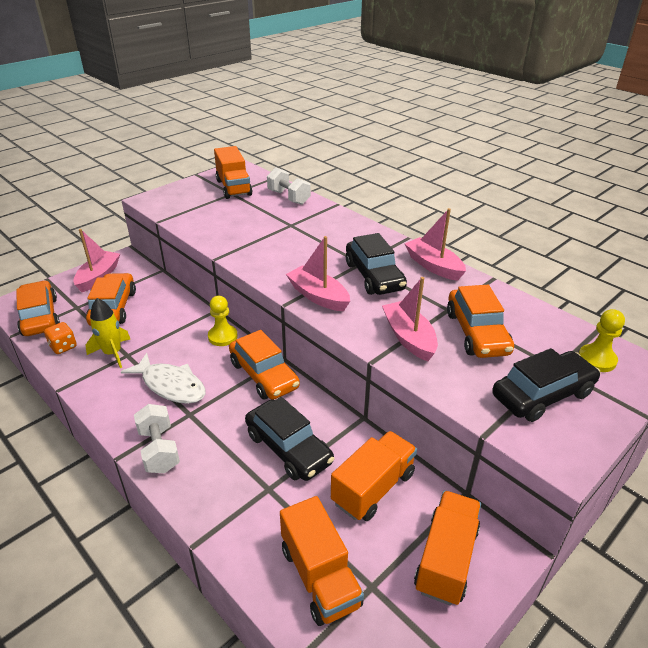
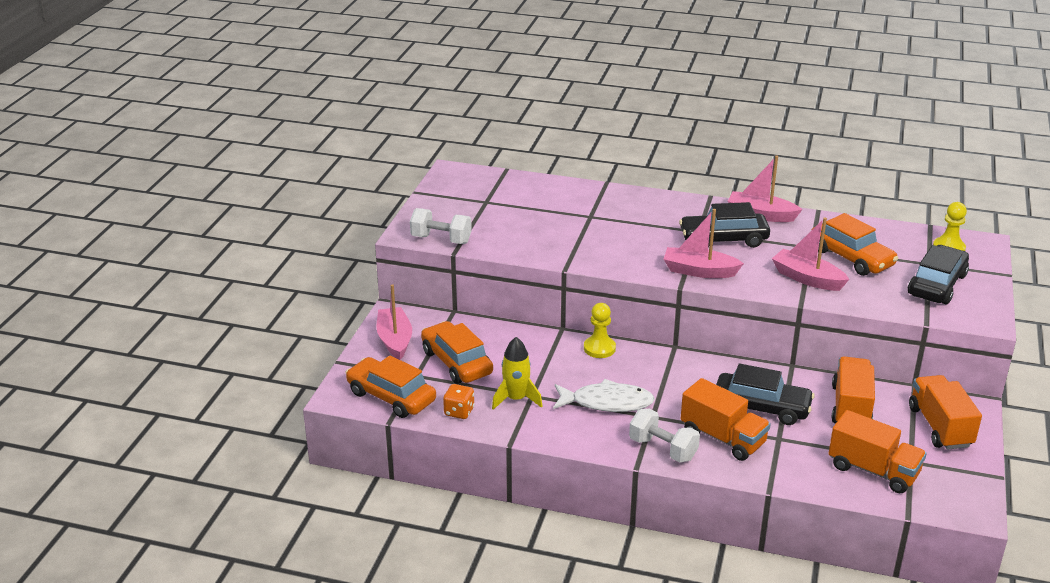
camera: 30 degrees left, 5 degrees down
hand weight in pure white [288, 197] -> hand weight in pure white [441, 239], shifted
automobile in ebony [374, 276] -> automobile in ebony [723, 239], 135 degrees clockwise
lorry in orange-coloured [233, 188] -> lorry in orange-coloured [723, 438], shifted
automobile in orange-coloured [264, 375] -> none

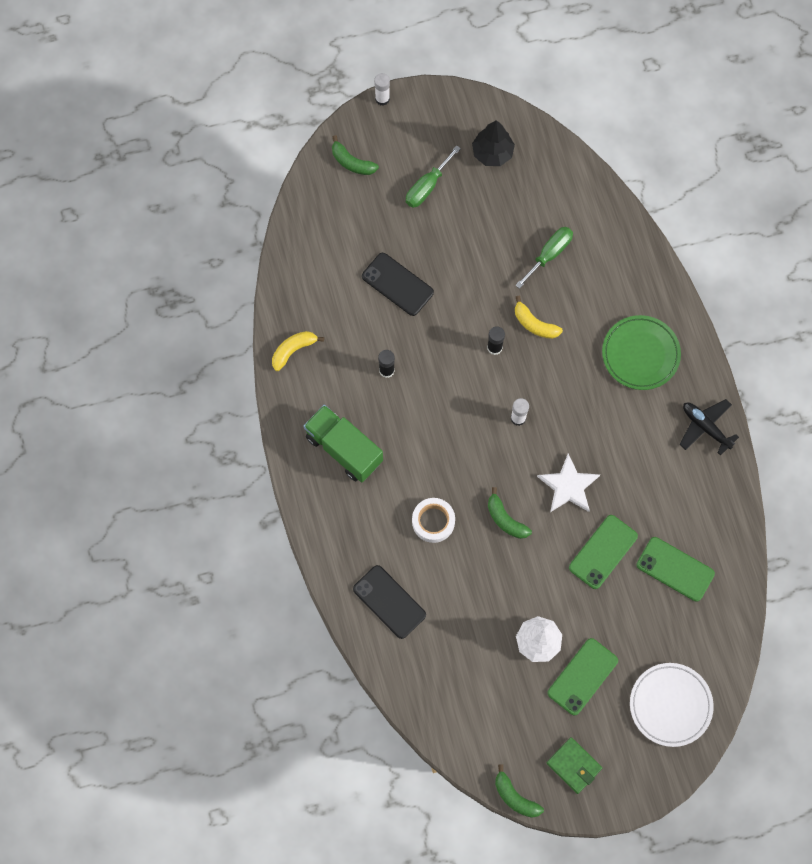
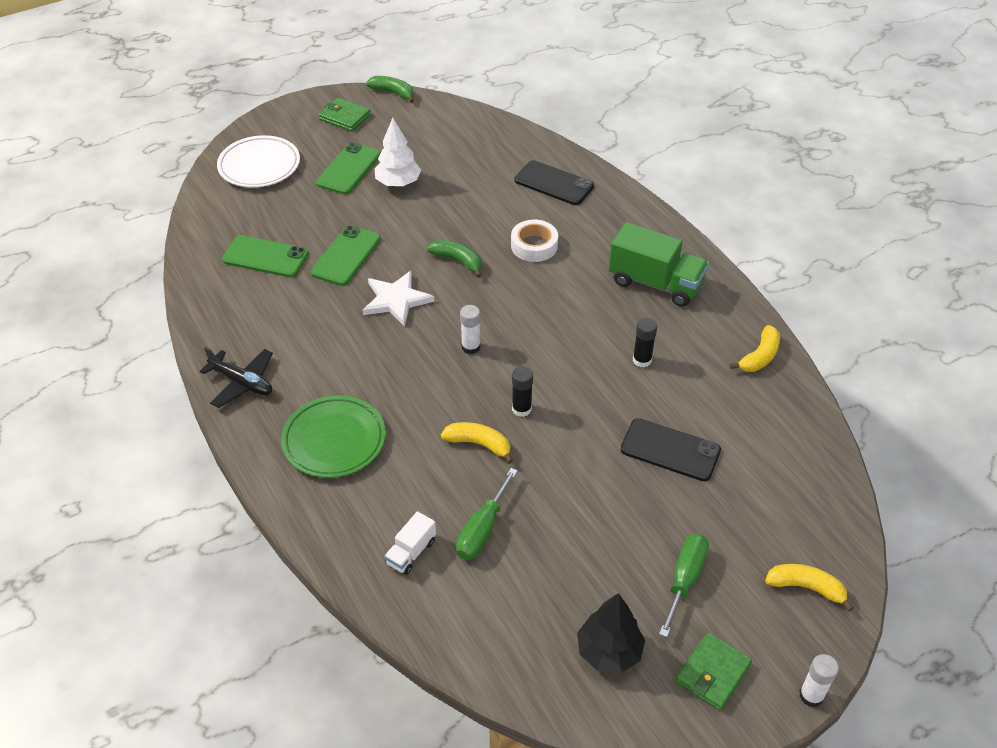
camera: 165 degrees right, 25 degrees down
none -> lorry in pure white [411, 552]
none -> wallet in emerald [712, 673]
banana in emerald [352, 162] -> banana in yellow [806, 587]

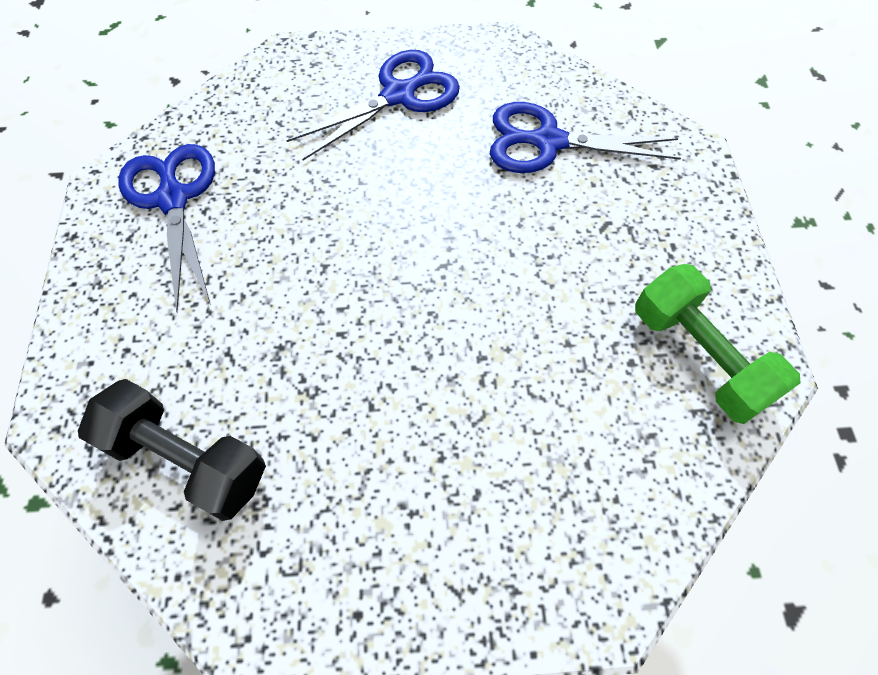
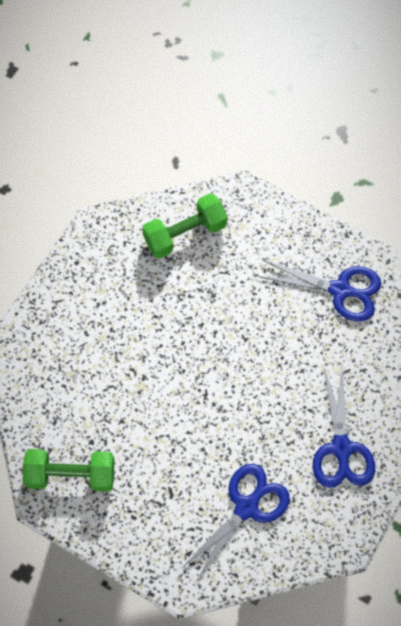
camera: 125 degrees right, 5 degrees up
hand weight in ebony [187, 459] -> hand weight in emerald [185, 233]

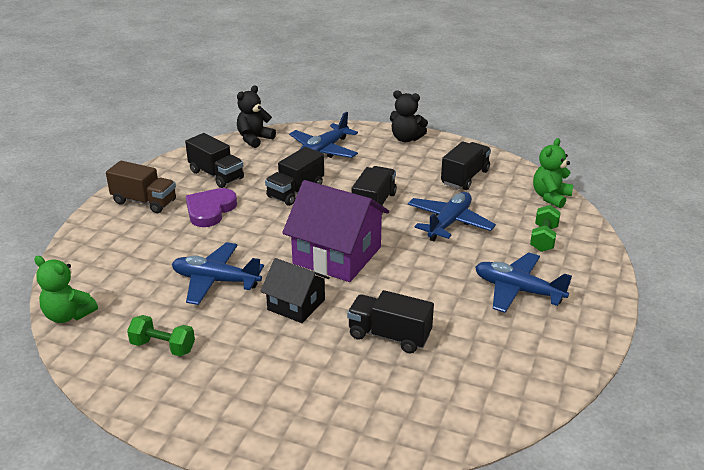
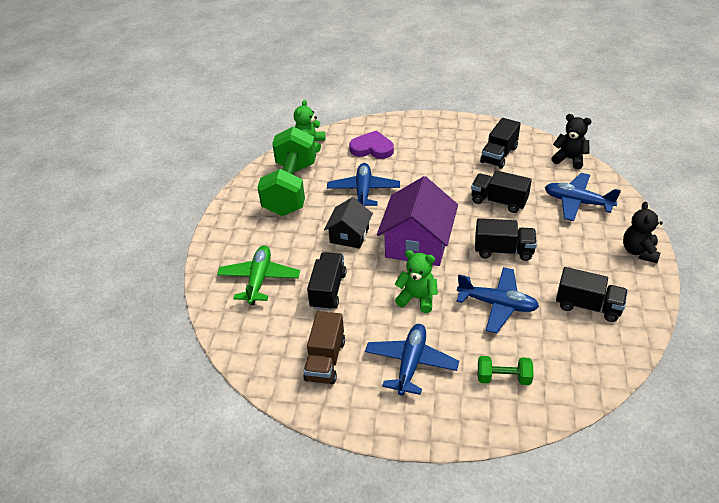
camera: 80 degrees right, 10 degrees up
none -> toy plane in emerald [259, 279]
hand weight in emerald [163, 347] -> hand weight in emerald [290, 188], x2.31
lorry in russet [144, 202] -> lorry in russet [325, 360], shifted
love heart in violet [210, 210] -> love heart in violet [372, 148], shifted
teddy bear in emerald [550, 197] -> teddy bear in emerald [417, 298], shifted

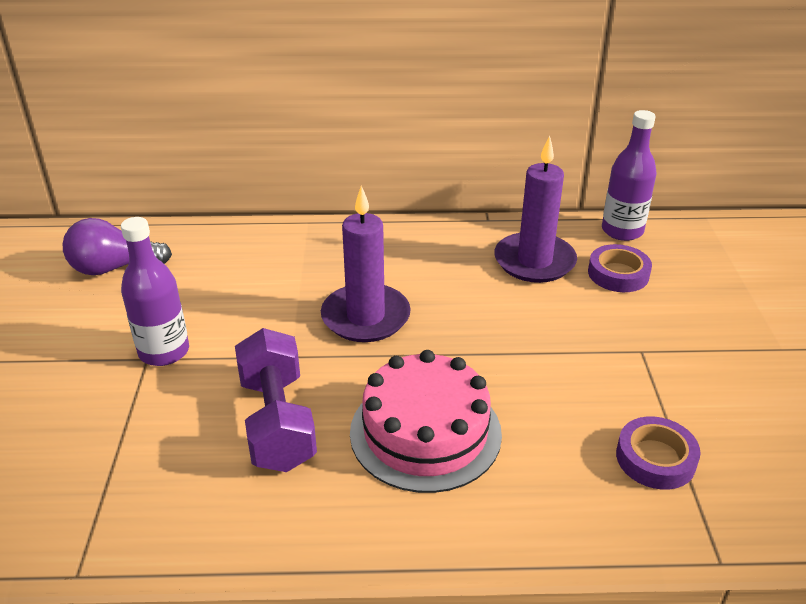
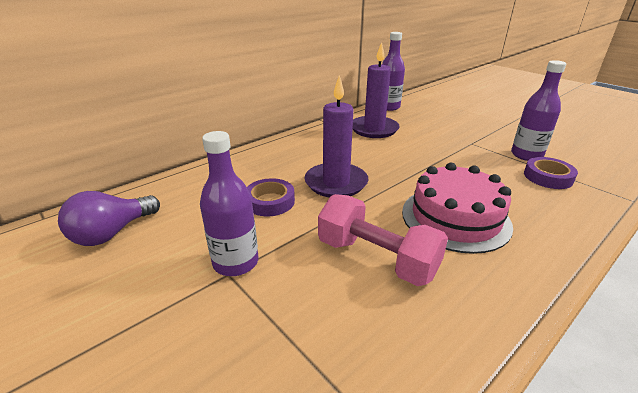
camera: 40 degrees left, 5 degrees down
tape in violet [618, 274] -> tape in violet [270, 201], shifted
hand weight in violet [277, 422] -> hand weight in pink [376, 258]
none -> flask in violet [526, 155]

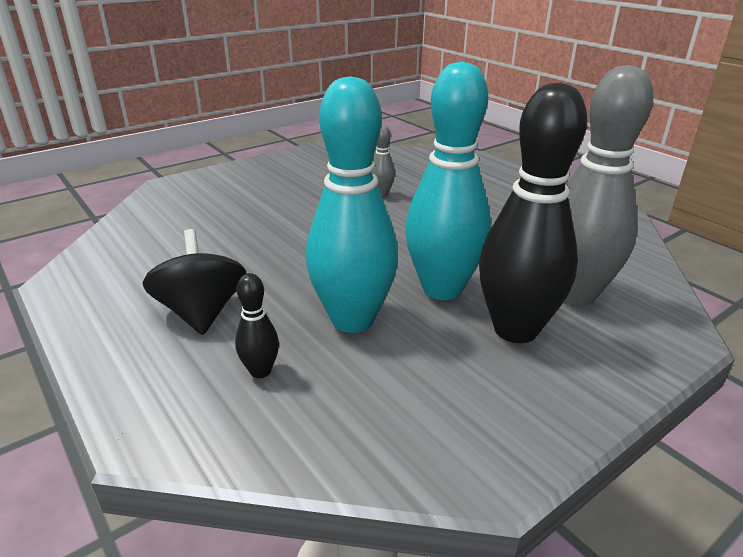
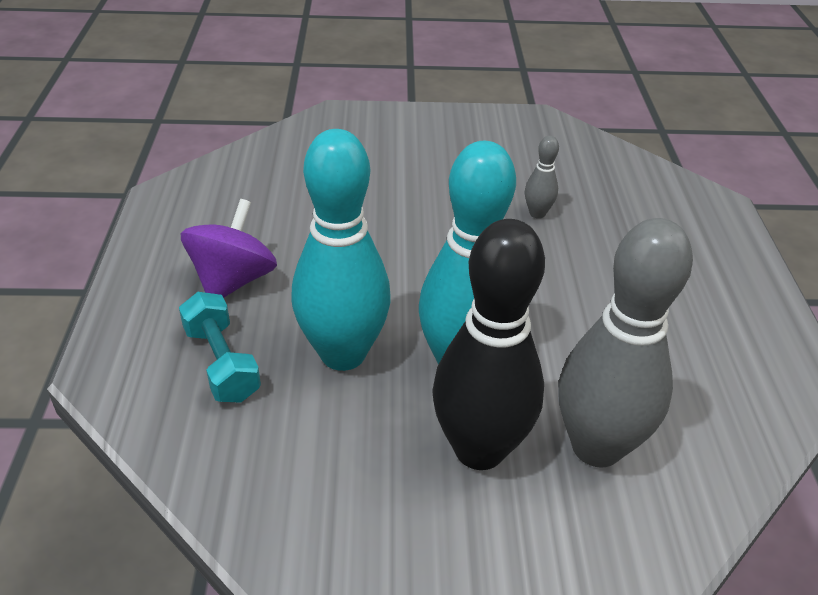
camera: 35 degrees right, 10 degrees up
bowling pin in ebony [260, 371] -> hand weight in turquoise [222, 363]
whirligig in ebony [202, 312] -> whirligig in violet [233, 280]

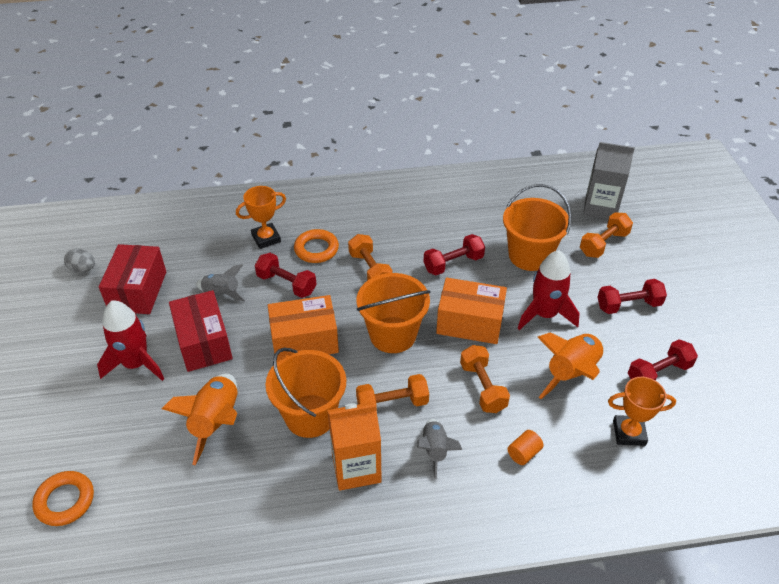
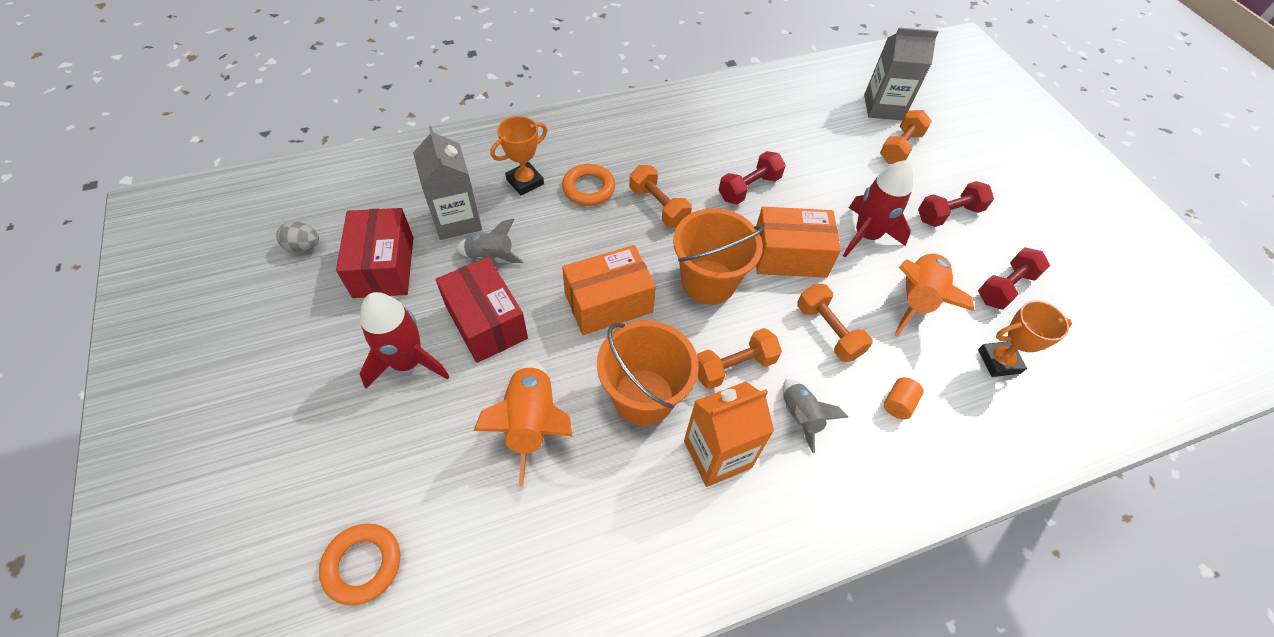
camera: 15 degrees left, 10 degrees up
none -> juice carton in gray [457, 220]
hand weight in scarlet [286, 284] -> none
sand bucket in orange-coloured [529, 255] -> none

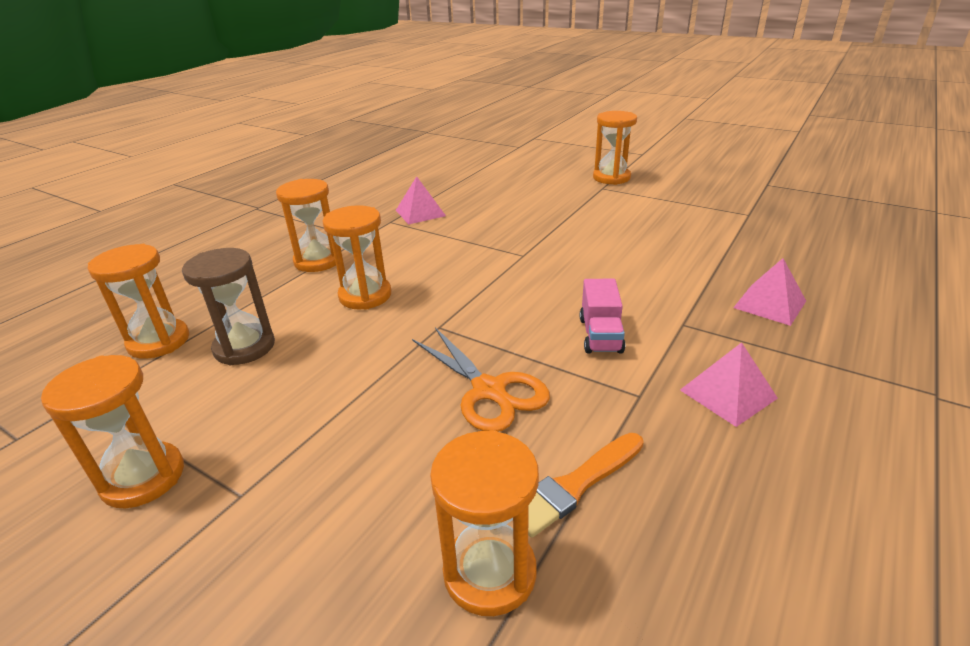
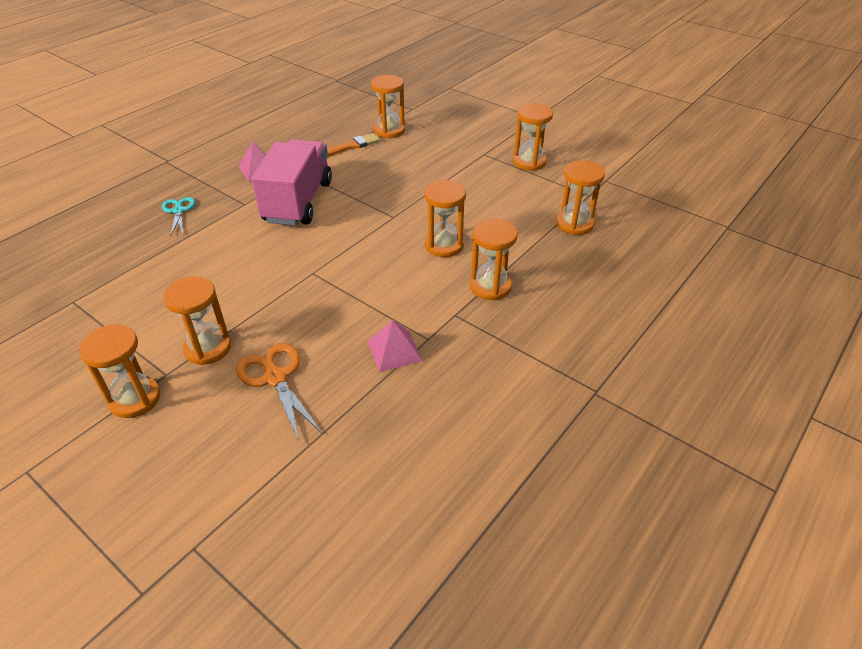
camera: 175 degrees left, 10 degrees up
solid pyramid in pink [770, 304] -> shears in turquoise [178, 211]
none -> hourglass in orange-coloured [208, 348]
shears in orange-coloured [489, 390] -> shears in orange-coloured [275, 378], shifted
lorry in pink [600, 335] -> lorry in pink [298, 202], x2.14
hourglass in russet [244, 347] -> none

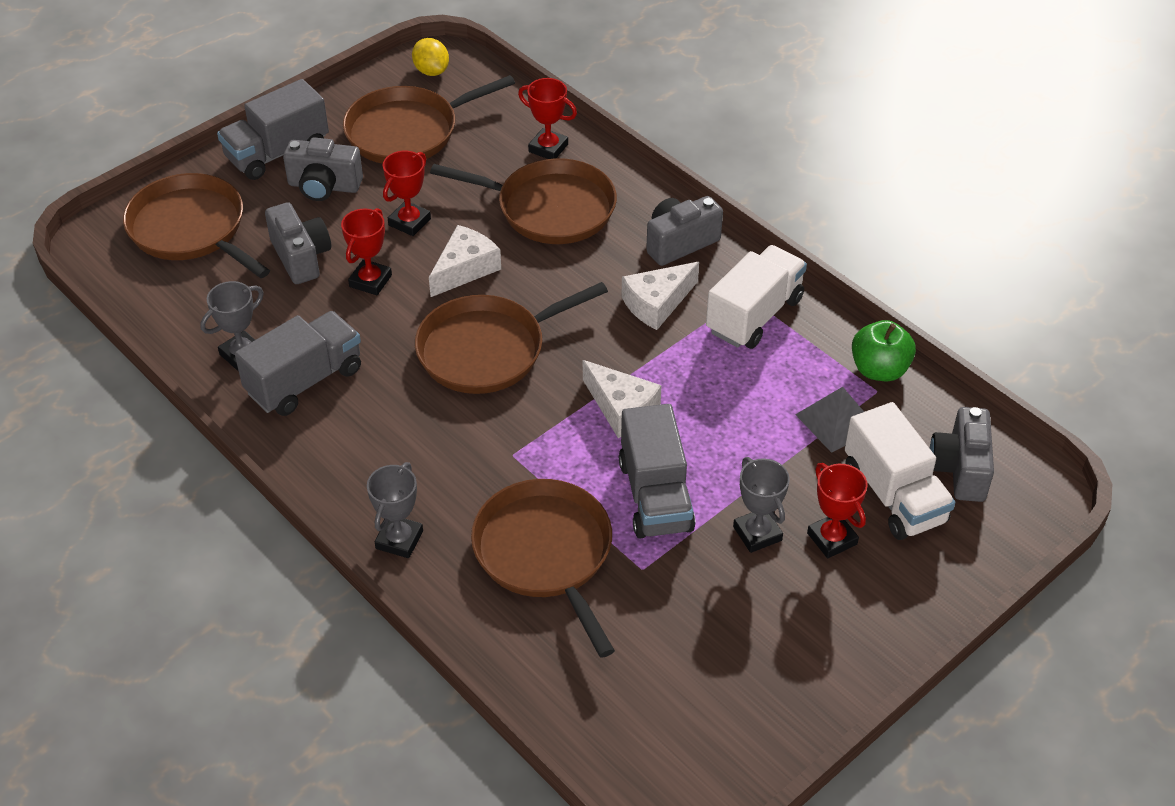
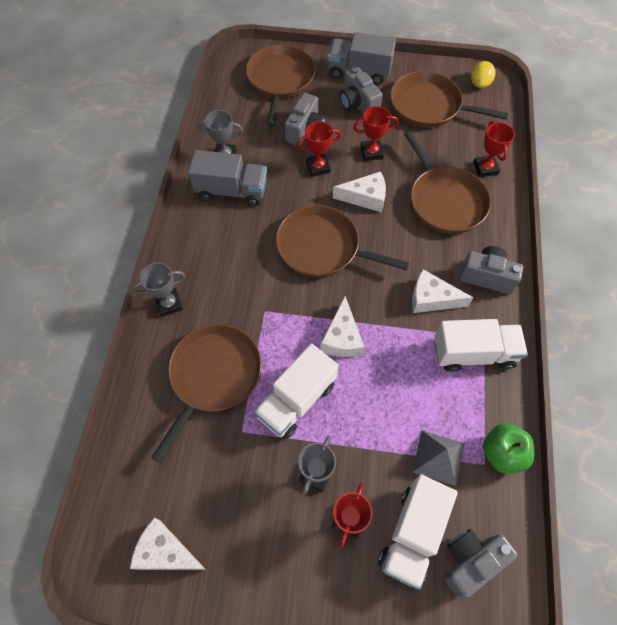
camera: 50 degrees right, 15 degrees up
none -> cheese wedge in pure white [165, 552]
lorry in gray [655, 496] -> lorry in pure white [297, 400]

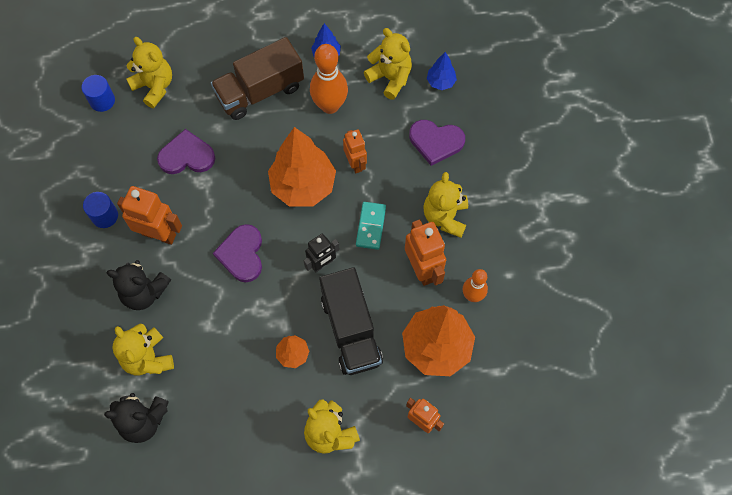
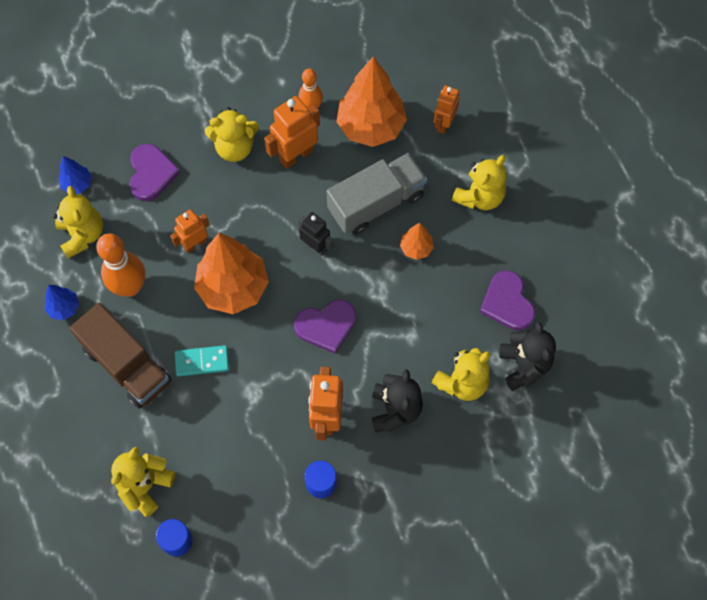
camera: 105 degrees left, 0 degrees up
teddy bear in yellow [390, 78] -> teddy bear in yellow [82, 235], 135 degrees clockwise
domino piece in turquoise [370, 226] -> domino piece in turquoise [202, 362], shifted
lorry in ebony [351, 330] -> lorry in gray [376, 203]
love heart in violet [187, 156] -> love heart in violet [507, 303], shifted

